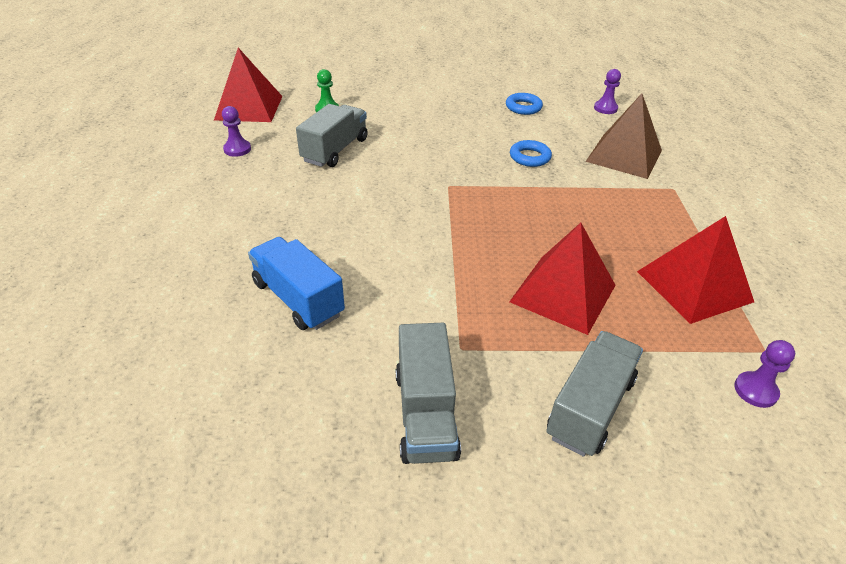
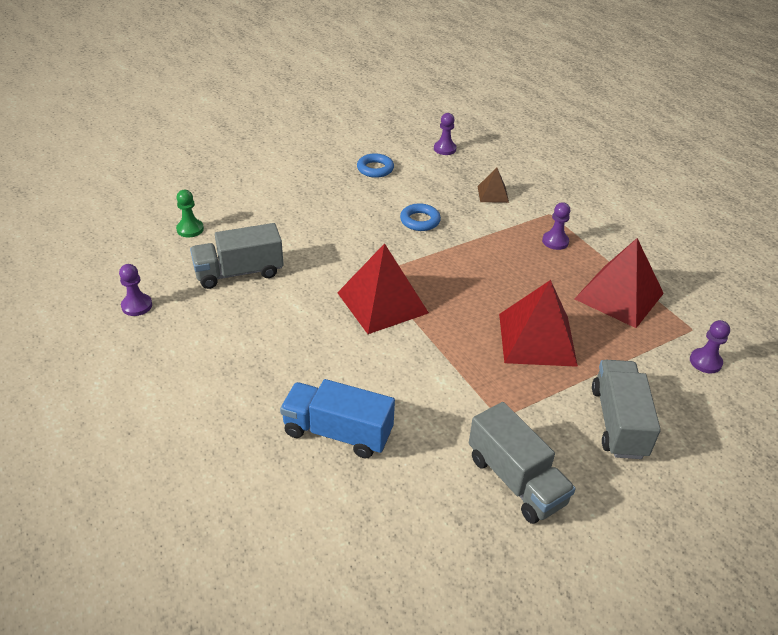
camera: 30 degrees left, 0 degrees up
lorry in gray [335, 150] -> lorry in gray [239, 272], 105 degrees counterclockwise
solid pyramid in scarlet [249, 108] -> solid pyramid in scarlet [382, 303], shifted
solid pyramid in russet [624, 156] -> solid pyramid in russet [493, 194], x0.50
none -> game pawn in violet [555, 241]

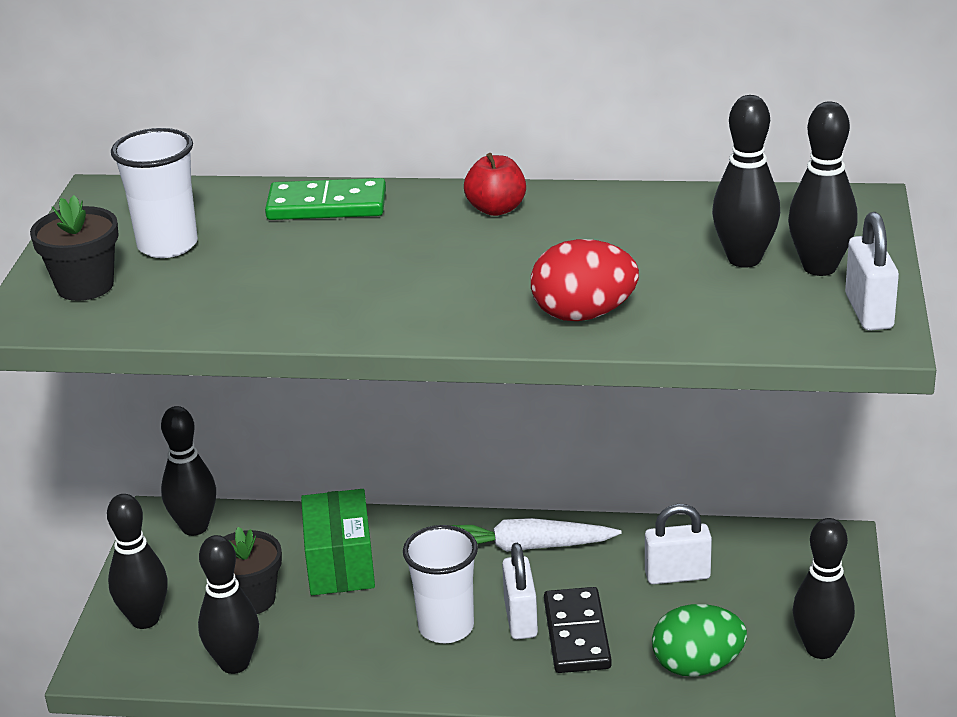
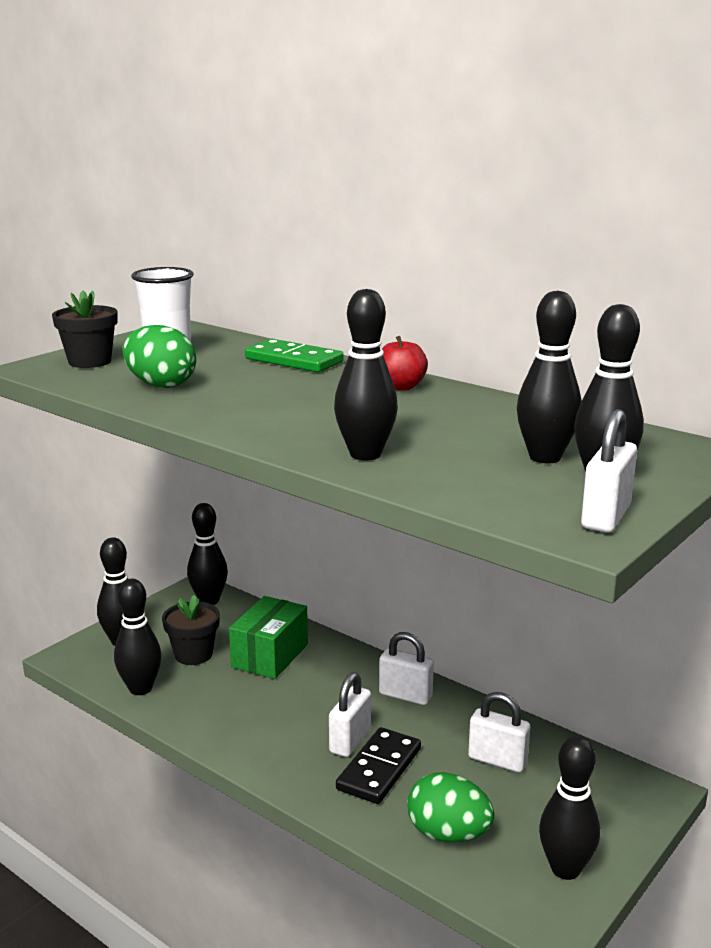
camera: 30 degrees right, 10 degrees down
none -> toy egg in emerald [161, 385]
toy egg in scarlet [583, 314] -> bowling pin in ebony [365, 454]
toy carrot in pure white [529, 547] -> lock in pure white [405, 695]
beaker in pure white [446, 627] -> none

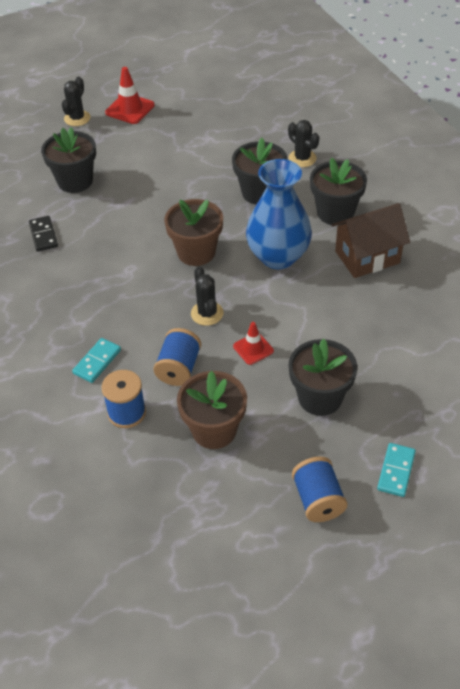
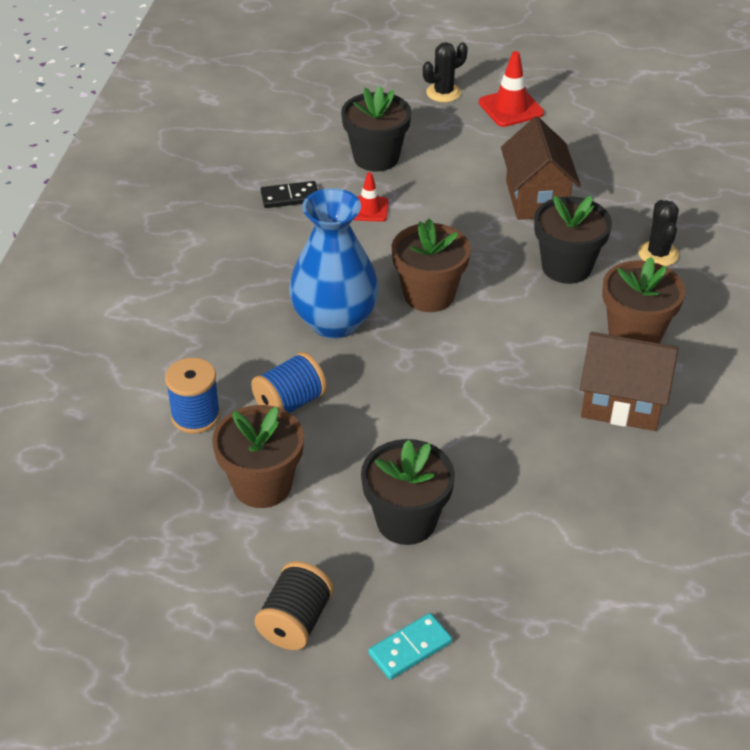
camera: 35 degrees right, 5 degrees down
reel of thread in blue [318, 500] -> reel of thread in ebony [295, 621]
domino piece in ebony [43, 235] -> domino piece in ebony [290, 197], 60 degrees clockwise
tall vase in blue [278, 256] -> tall vase in blue [335, 322], shifted
traffic cone in scarlet [253, 348] -> traffic cone in scarlet [369, 209], shifted
none -> cottage in russet [536, 198]
plant pot in ebony [335, 213] -> plant pot in russet [635, 334]
domino piece in turquoise [97, 362] -> none
saguaro cactus in ebony [207, 313] -> none

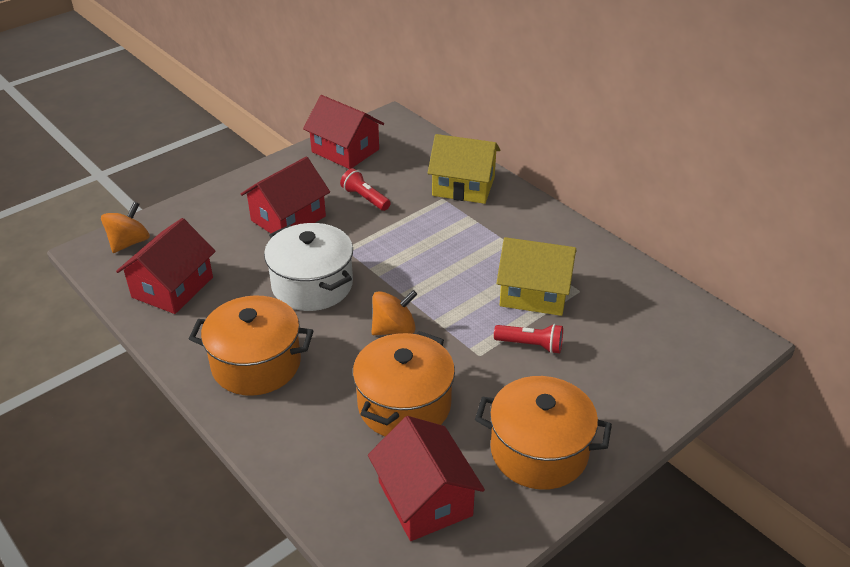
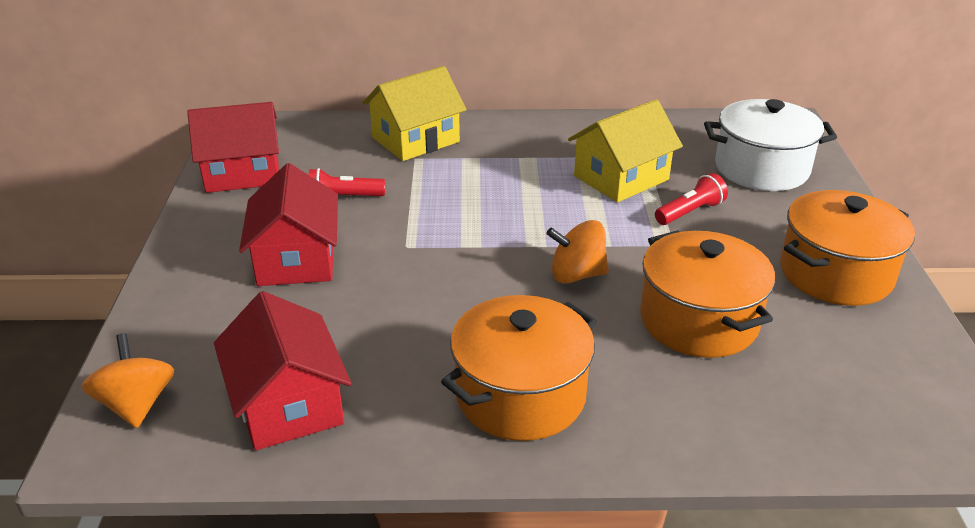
camera: 50 degrees left, 5 degrees down
whirligig in orange-coloured [394, 329] -> whirligig in orange-coloured [576, 275], 105 degrees counterclockwise
stockpot in pure white [312, 285] -> stockpot in pure white [761, 168], shifted
cottage in scarlet [425, 498] -> none

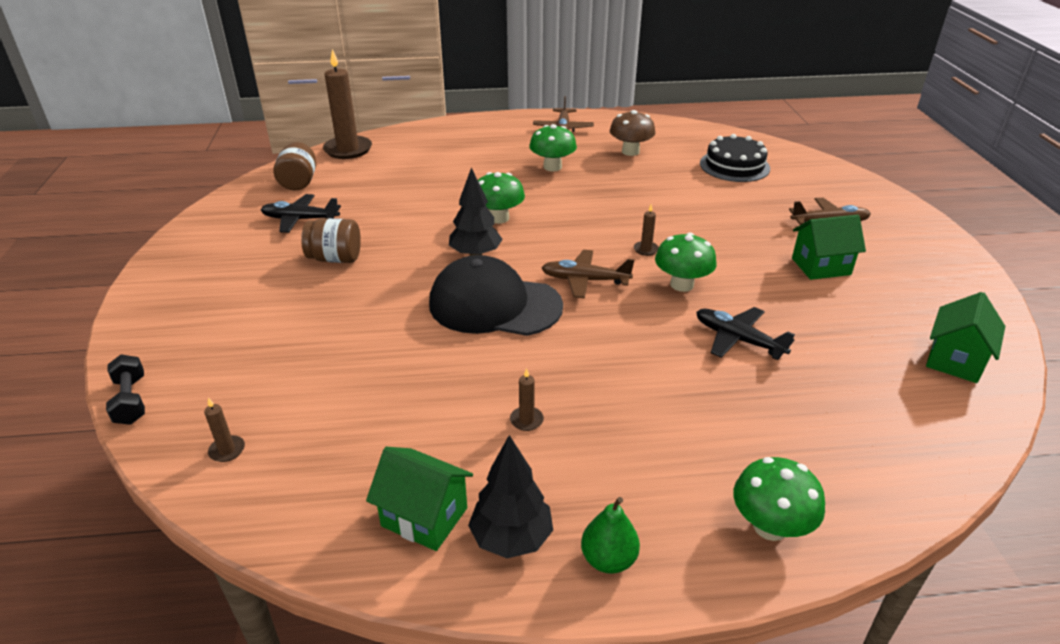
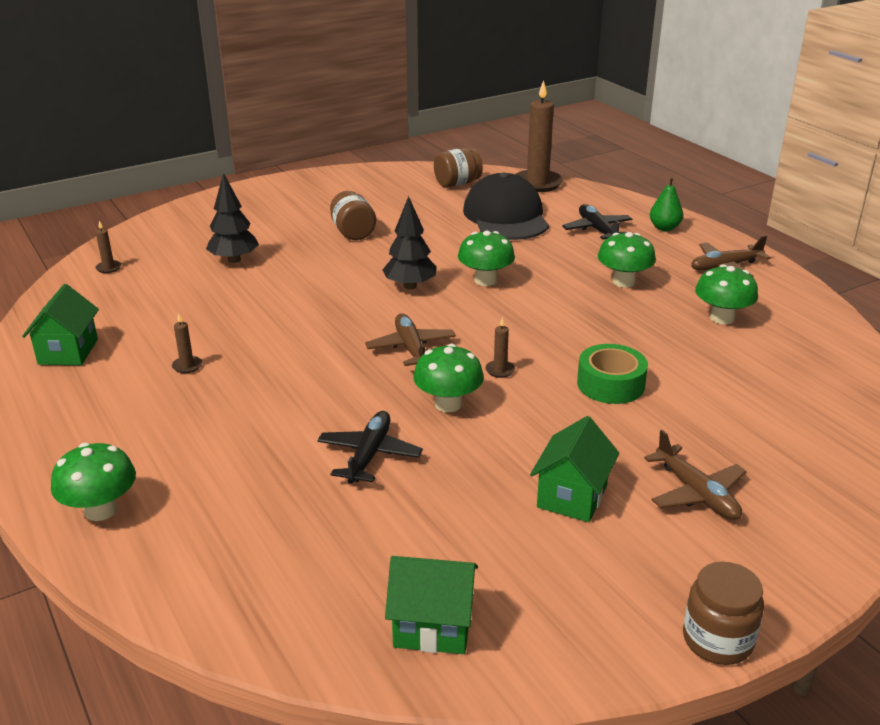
camera: 65 degrees right, 5 degrees down
tree in ebony [511, 538] -> tree in ebony [234, 260], shifted
cap in ebony [494, 305] -> cap in ebony [506, 216], shifted
cottage in emerald [821, 266] -> cottage in emerald [572, 496], 60 degrees clockwise
toy plane in ebony [300, 219] -> toy plane in ebony [597, 230], shifted
none -> tape in emerald [610, 384]
pear fruit in emerald [608, 559] -> pear fruit in emerald [664, 228], shifted
none -> preserve jar in russet [717, 640]
toadstool in russet [630, 152] -> toadstool in emerald [722, 318]
hand weight in ebony [131, 400] -> none
layer cake in ebony [734, 166] -> none

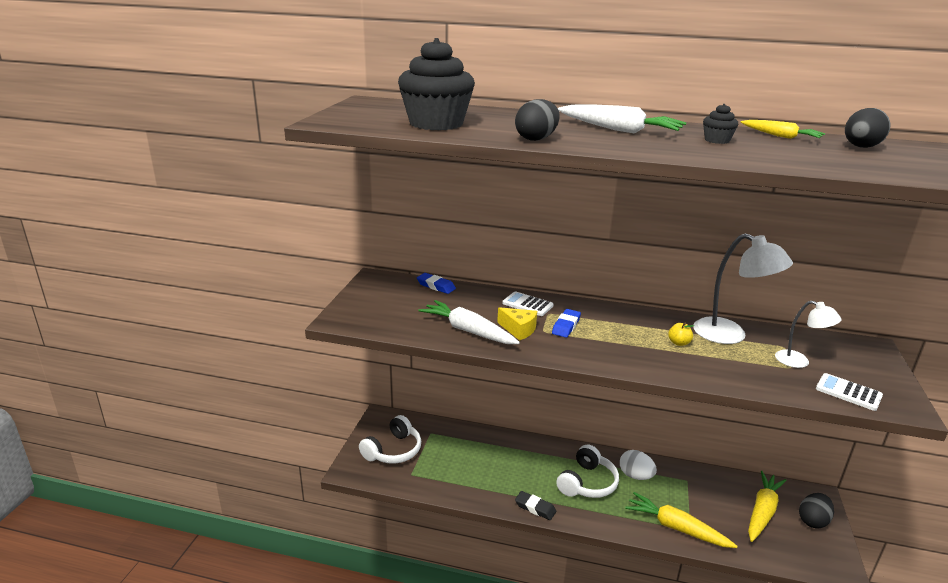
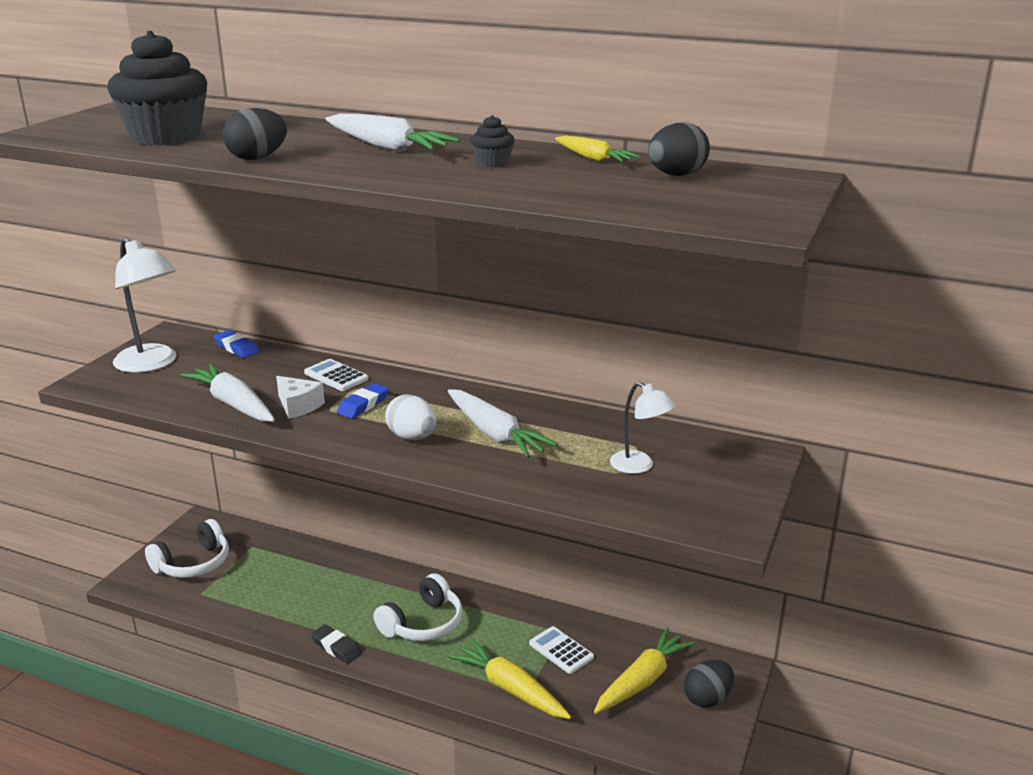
camera: 10 degrees right, 0 degrees up
lamp in pure white [730, 335] -> lamp in pure white [152, 364], shifted
cheese wedge in yellow [519, 330] -> cheese wedge in pure white [298, 406]
toy egg in pure white [635, 476] -> toy egg in pure white [412, 437], shifted
toy apple in yellow [679, 343] -> toy carrot in pure white [495, 433]
calculator in pure white [848, 392] -> calculator in pure white [561, 650], shifted

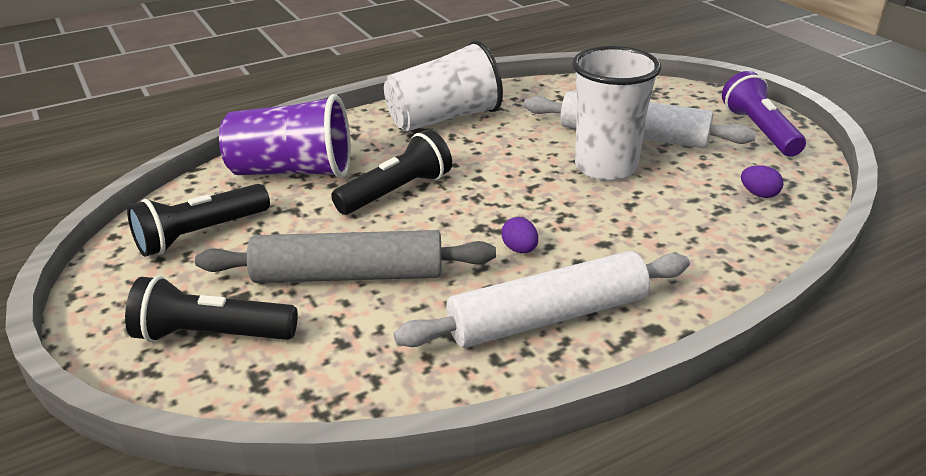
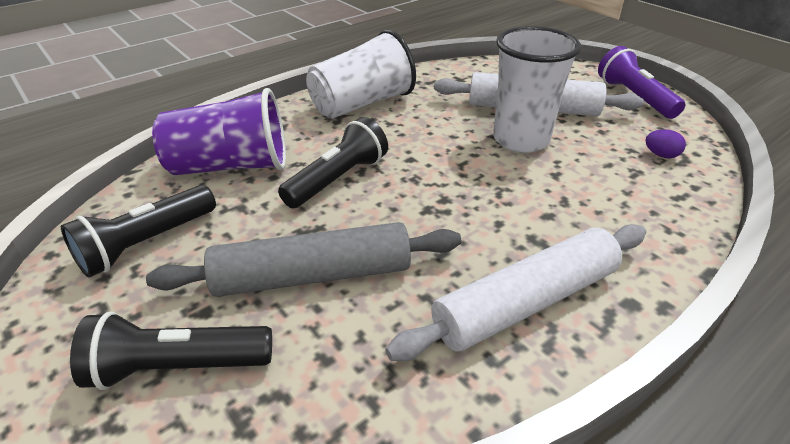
camera: 10 degrees left, 5 degrees up
toy egg in violet [519, 249] -> none

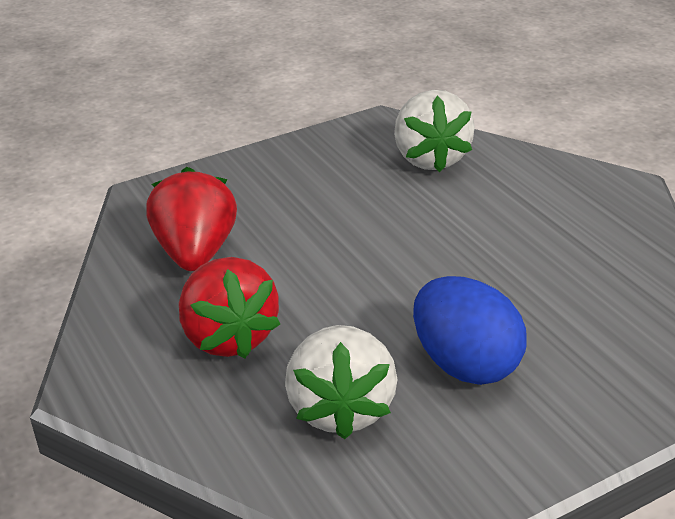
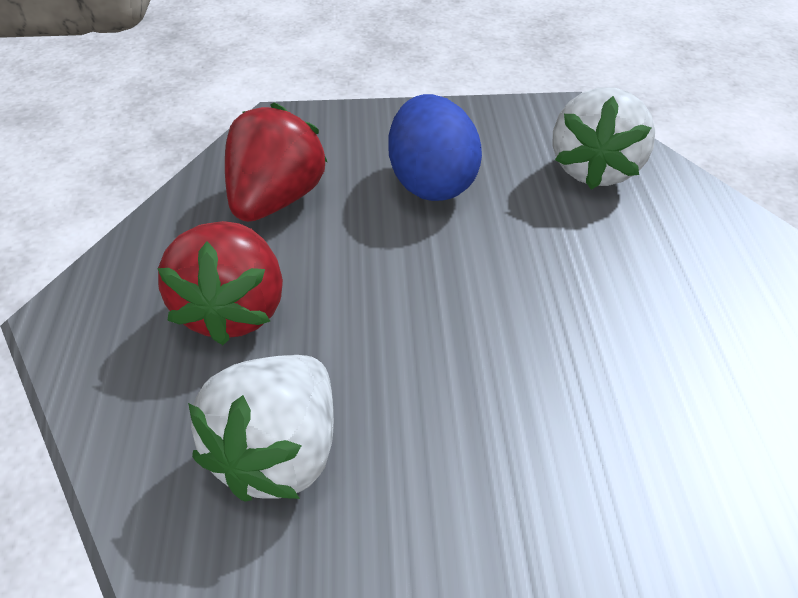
camera: 25 degrees right, 10 degrees up
toy egg in blue [465, 364] -> toy egg in blue [431, 183], shifted

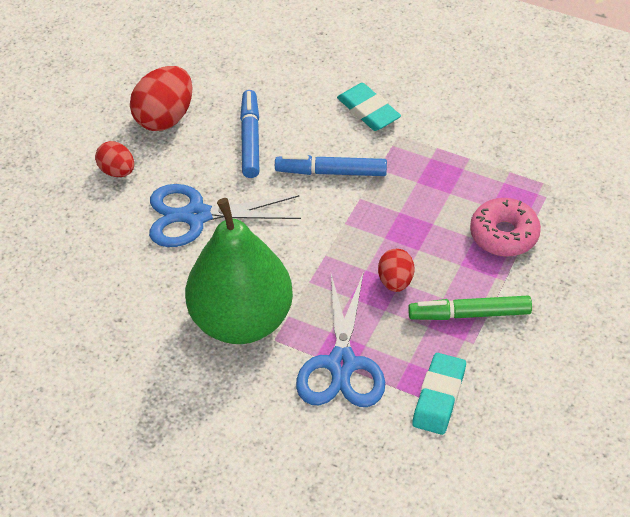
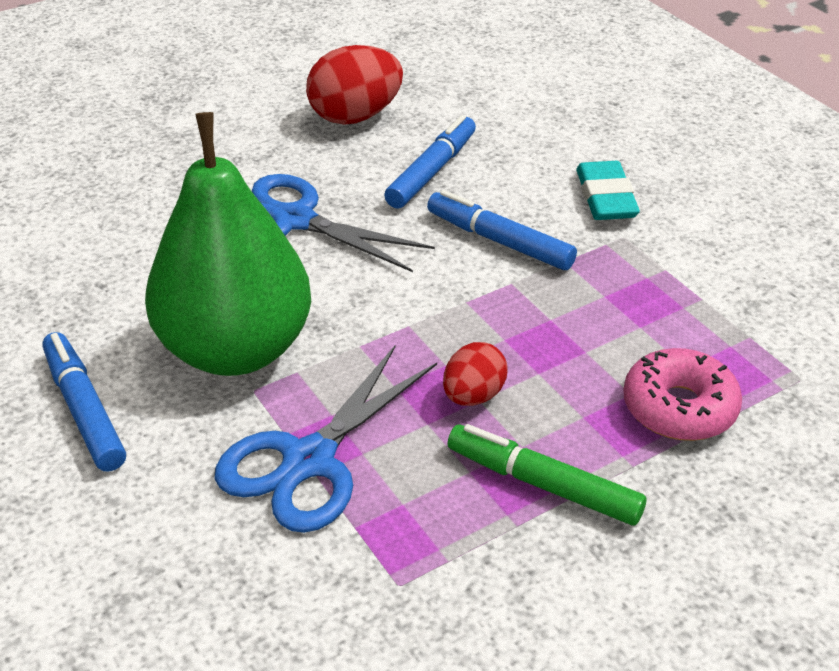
camera: 30 degrees right, 10 degrees down
none -> marker in blue [84, 410]
toy egg in scarlet [117, 171] -> none
gum eraser in turquoise [439, 397] -> none

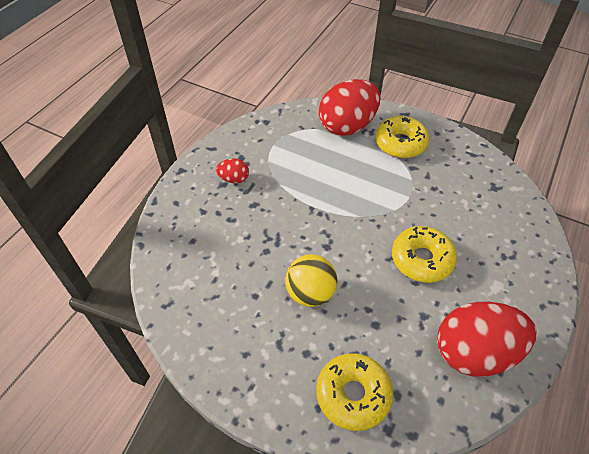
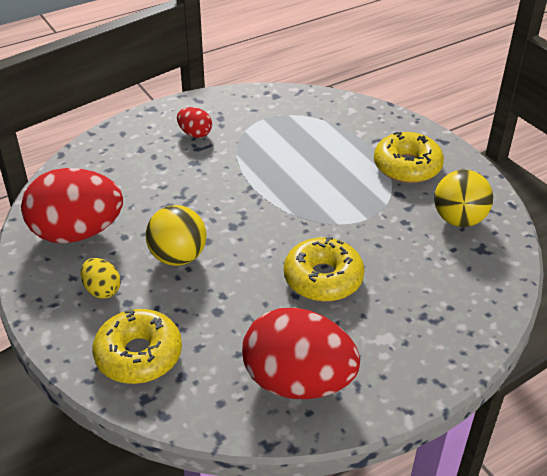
camera: 30 degrees right, 10 degrees down
toy egg in scarlet [347, 126] -> toy egg in scarlet [77, 233], shifted
none -> toy egg in yellow [102, 290]
none -> play ball in yellow [458, 219]

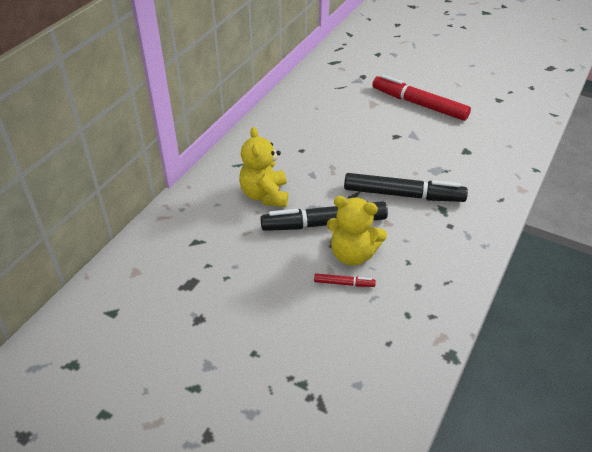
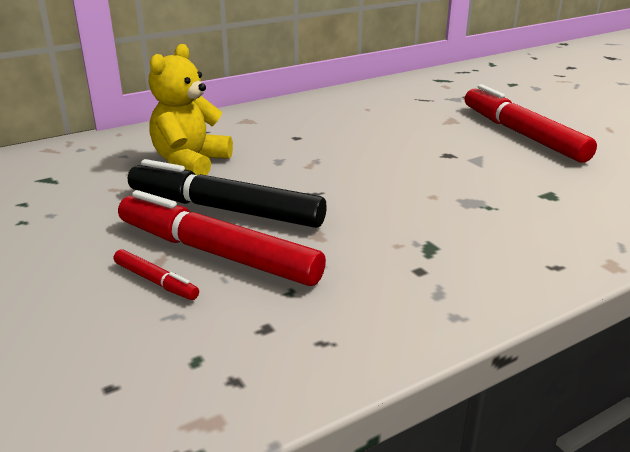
camera: 30 degrees right, 15 degrees down
teddy bear in yellow [352, 254] -> marker in scarlet [216, 253]
marker in ebony [403, 195] -> none

